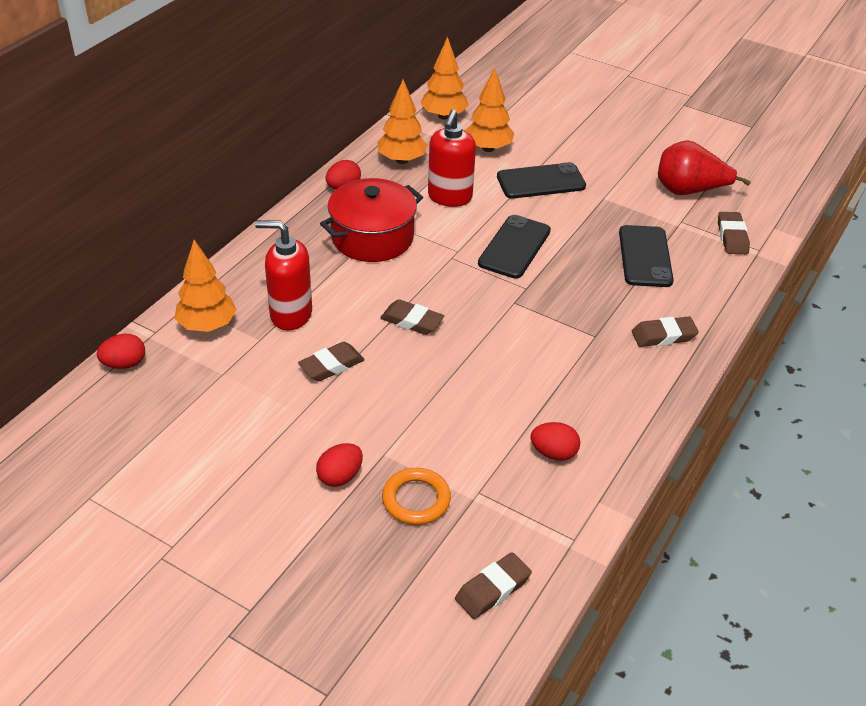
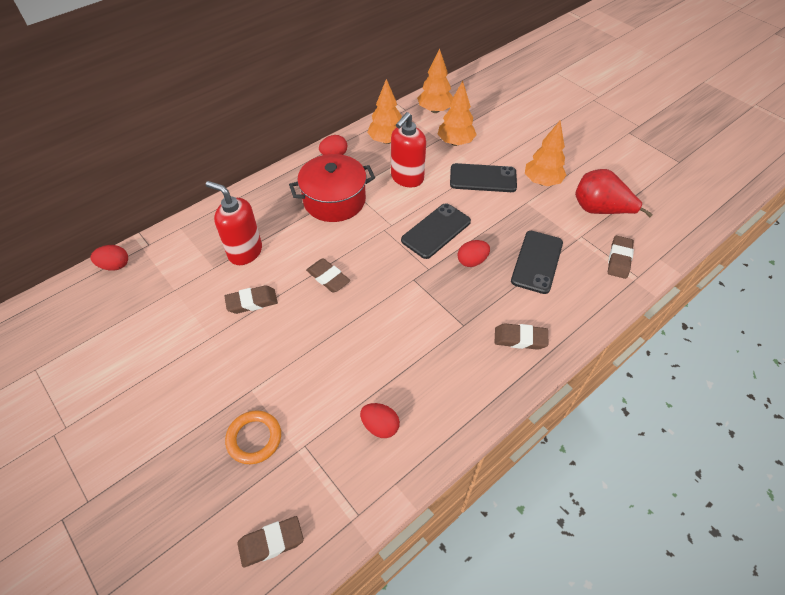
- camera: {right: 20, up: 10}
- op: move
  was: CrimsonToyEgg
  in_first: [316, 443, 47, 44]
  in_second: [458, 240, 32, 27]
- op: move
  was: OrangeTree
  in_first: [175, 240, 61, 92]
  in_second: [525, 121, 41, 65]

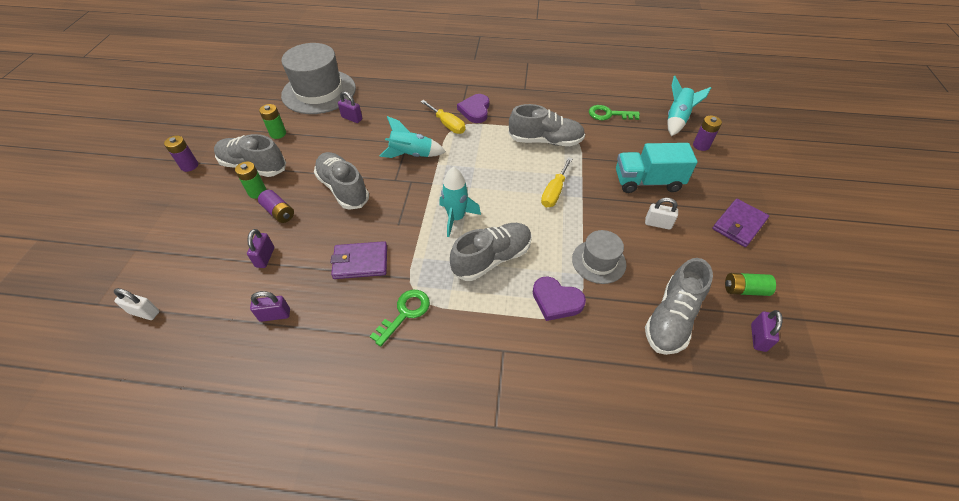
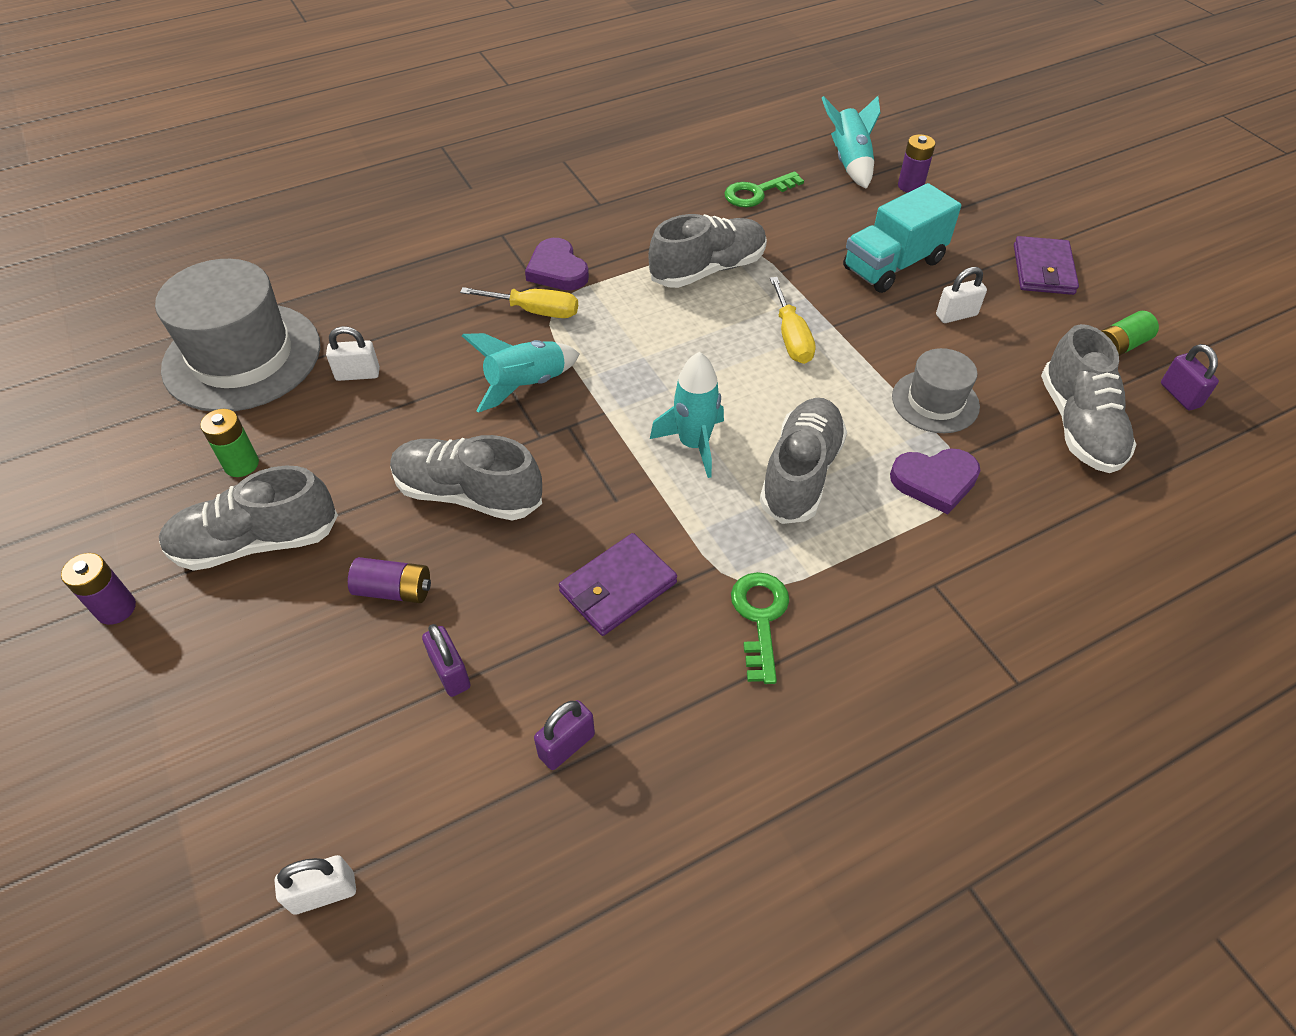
- camera: {right: -35, up: 0}
- op: recolor
  was: VioletSmallLock
  now: PureWhiteSmallLock
  in_first: [338, 91, 24, 32]
  in_second: [326, 326, 54, 55]
- op: delete
  was: LeafGreenAaBattery
  in_first: [235, 162, 32, 37]

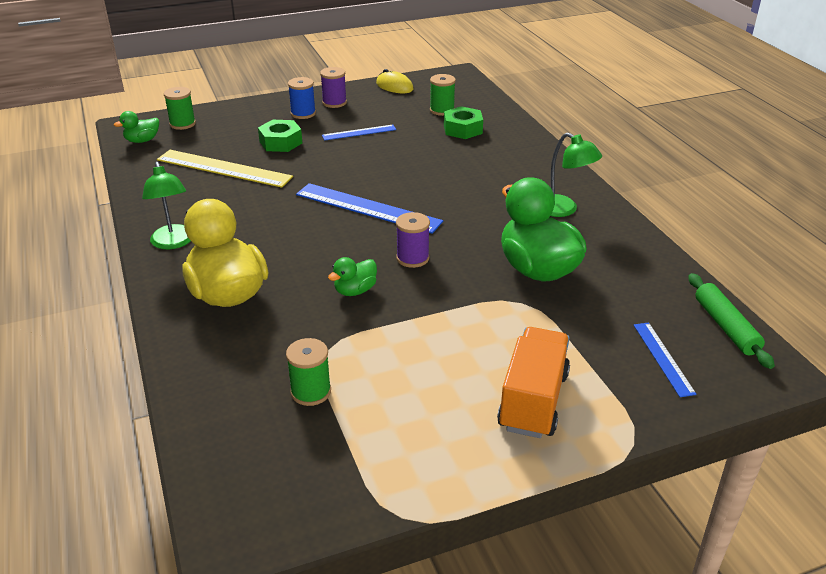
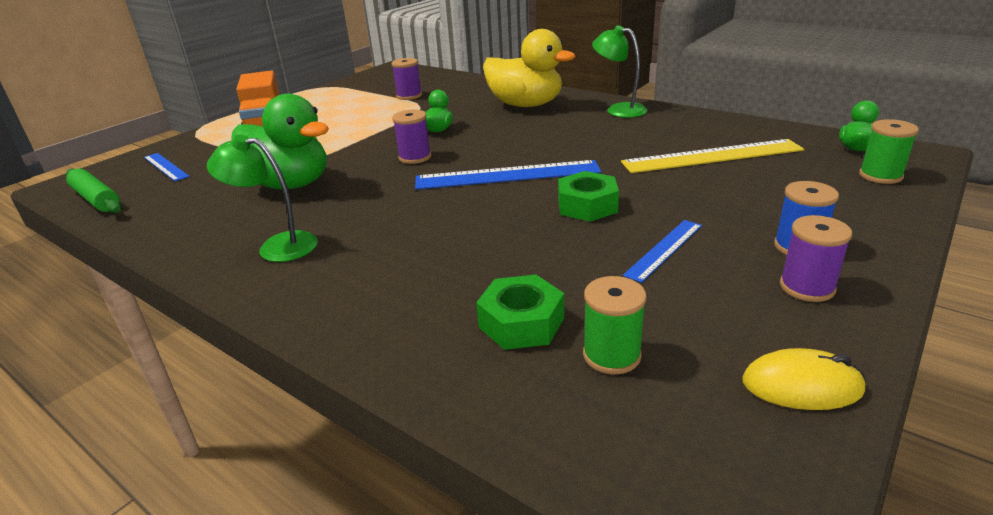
- camera: {right: 150, up: -5}
- op: recolor
  was: LeafGreenBobbin
  now: VioletBobbin
  in_first: [286, 338, 45, 68]
  in_second: [392, 58, 30, 42]
- op: move
  was: LeafGreenHexNut
  in_first: [258, 120, 44, 32]
  in_second: [558, 171, 61, 51]

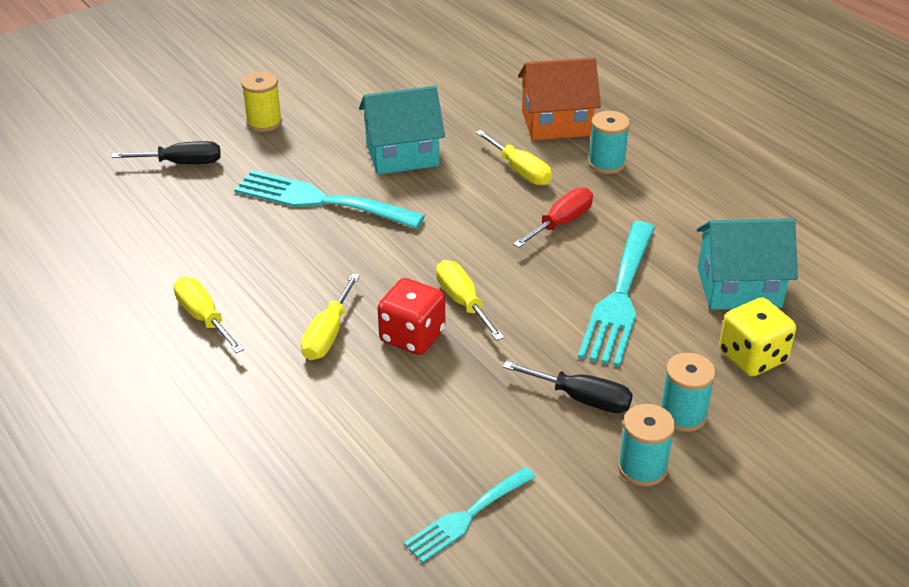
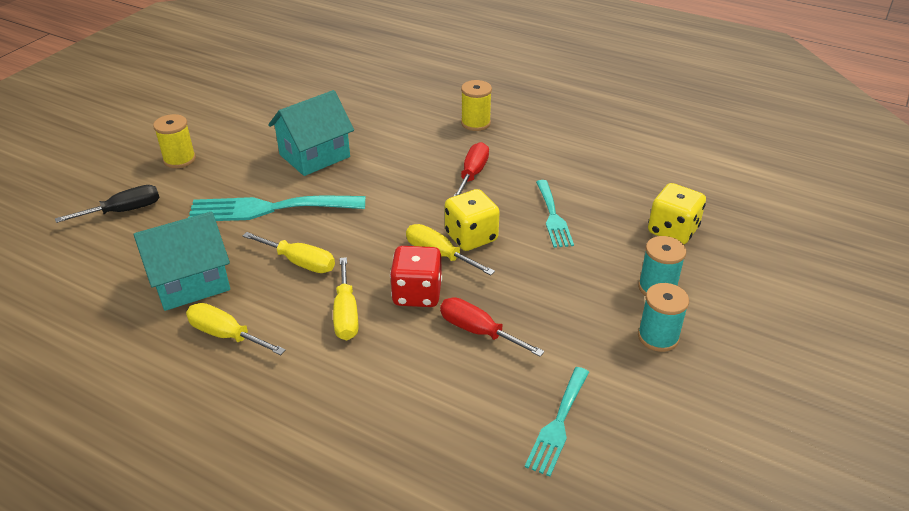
- camera: {right: -25, up: 0}
- op: move
  was: TealCottage
  in_first: [697, 218, 101, 92]
  in_second: [134, 211, 96, 100]
- op: move
  was: GoldenFlatScrewdriver
  in_first: [475, 130, 77, 55]
  in_second: [243, 232, 92, 41]
- op: insert
  now: CrimsonFlatScrewdriver
  in_second: [440, 297, 104, 60]
- op: insert
  now: GoldenGameDie
  in_second: [445, 189, 55, 62]
- op: recolor
  was: TealBobbin
  now: GoldenBobbin
  in_first: [588, 111, 42, 63]
  in_second: [461, 80, 31, 51]
- op: resize
  was: TealDinnerFork
  in_first: [578, 221, 77, 146]
  in_second: [536, 180, 38, 68]
  ratio: 0.6
- op: delete
  was: JetBlackFlatScrewdriver
  in_first: [503, 361, 130, 52]
- op: delete
  was: OrangeCottage
  in_first: [518, 57, 83, 83]

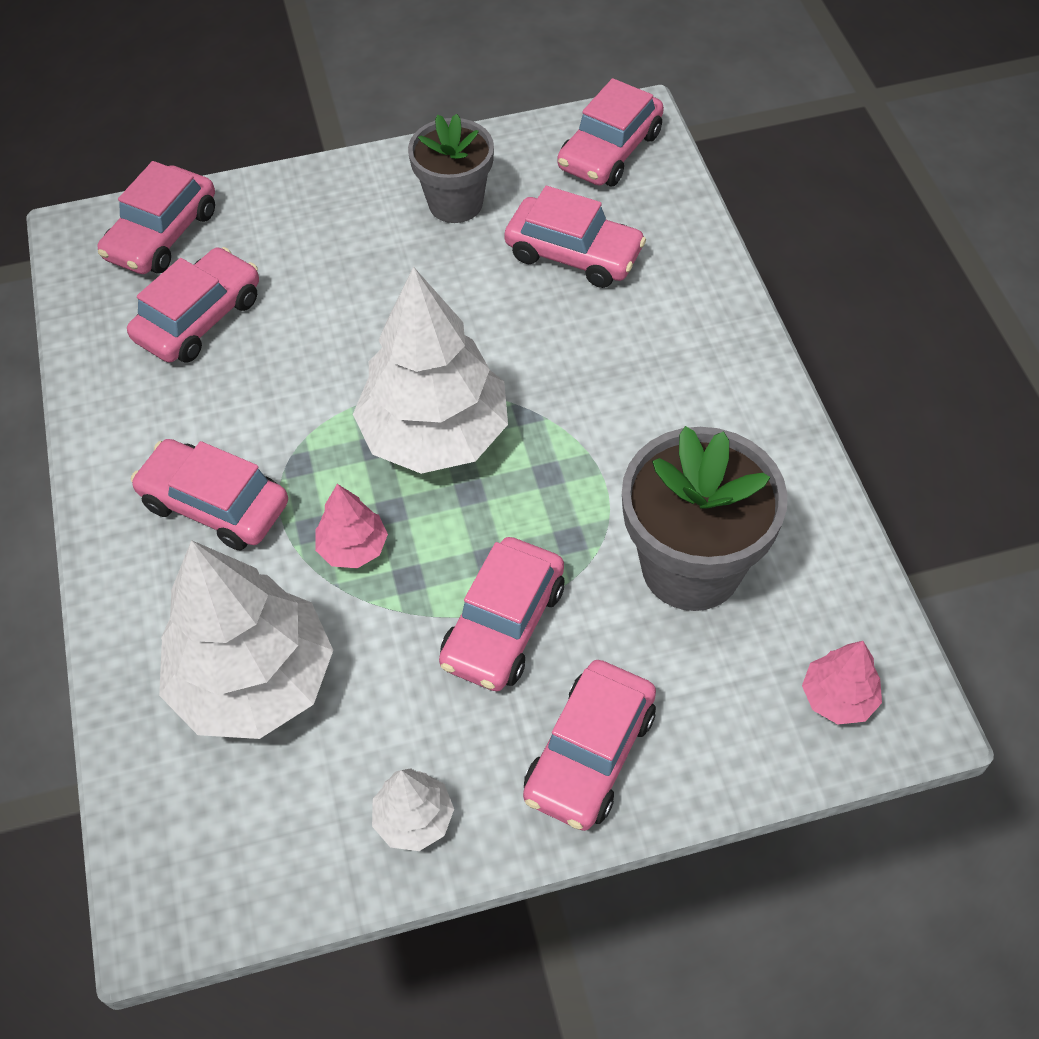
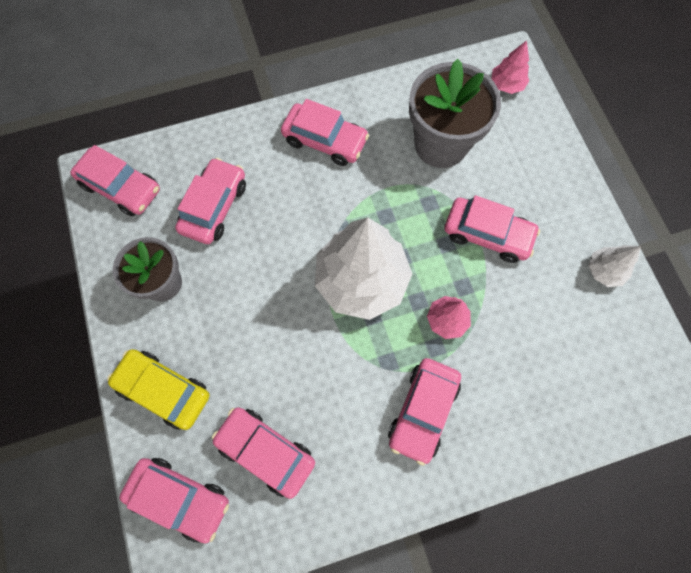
- camera: {right: -95, up: 15}
- op: insert
  now: GoldenToyCar
  in_second: [107, 349, 103, 81]
- op: move
  was: RosePinkToyCar
  in_first: [523, 660, 133, 171]
  in_second: [281, 99, 88, 67]
- op: delete
  was: PureWhiteTree
  in_first: [159, 540, 174, 199]

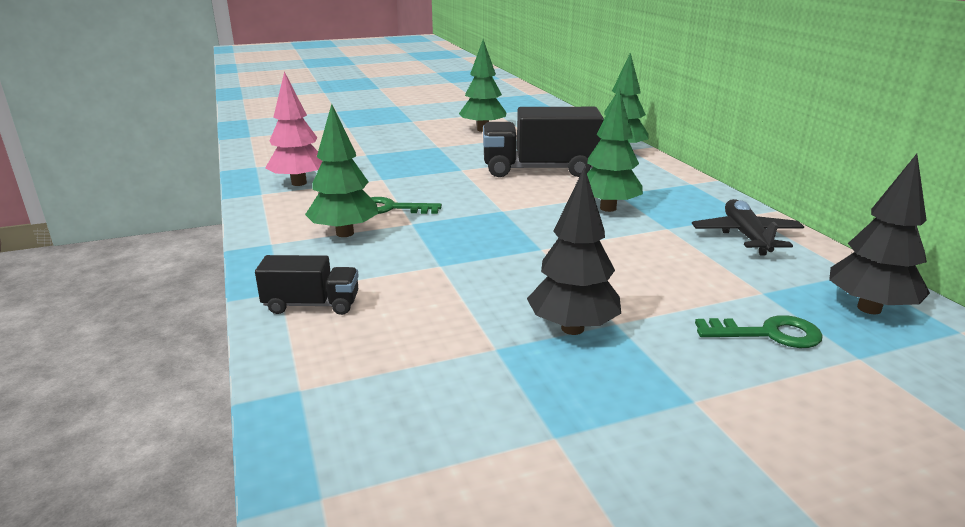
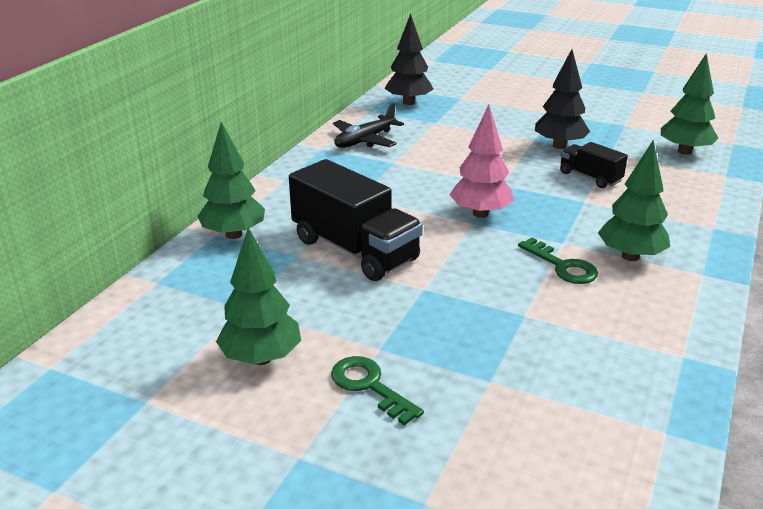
- camera: {right: -135, up: 5}
- op: move
  was: LeafGreenKey
  in_first: [695, 315, 128, 33]
  in_second: [331, 356, 93, 70]
- op: move
  was: RosePinkTree
  in_first: [265, 71, 57, 115]
  in_second: [449, 105, 65, 113]
- op: move
  was: JetBlackTruck
  in_first: [255, 255, 104, 60]
  in_second: [560, 142, 68, 46]
- op: move
  was: LeafGreenTree
  in_first: [587, 87, 56, 125]
  in_second: [661, 53, 57, 102]

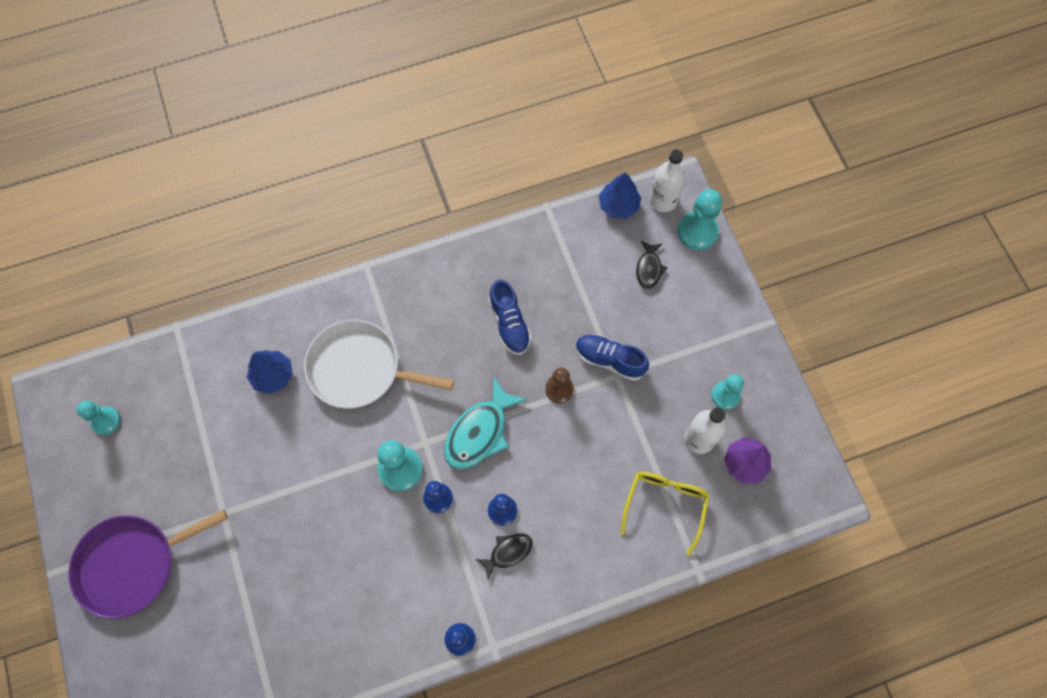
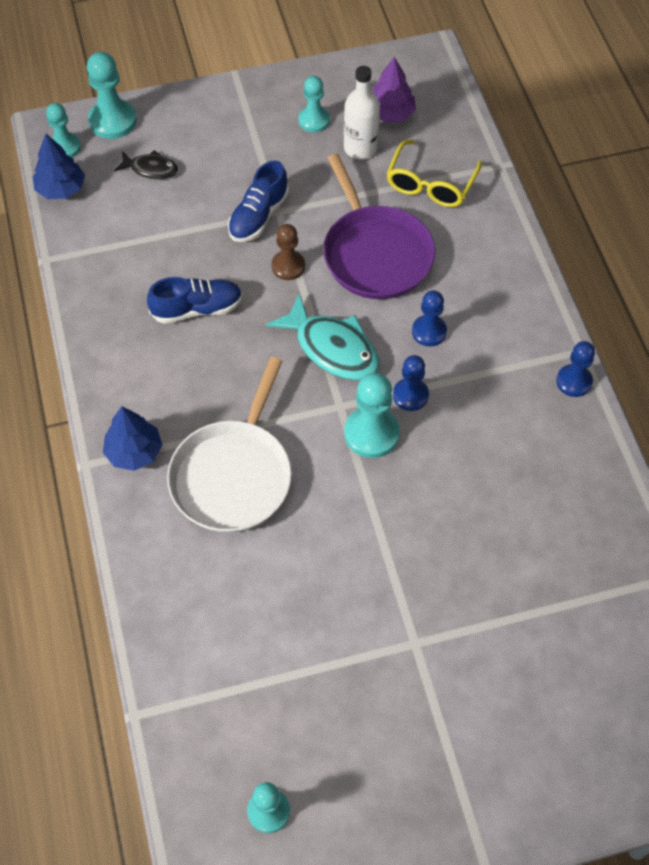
- camera: {right: -85, up: -10}
- op: replace
  was: PureWhiteDrinkBottle
  now: TealChessPawn
  in_first: [649, 150, 36, 62]
  in_second: [46, 103, 35, 55]
- op: move
  was: BlueTree
  in_first: [247, 350, 46, 44]
  in_second: [103, 406, 59, 65]
- op: move
  was: VioletPan
  in_first: [69, 509, 159, 110]
  in_second: [323, 154, 112, 145]
- op: rotate
  was: GoldenEyeglasses
  in_first: [620, 471, 89, 85]
  in_second: [387, 139, 95, 68]
  clockwise: -90
- op: delete
  was: JetBlackToyFish
  in_first: [475, 533, 58, 47]

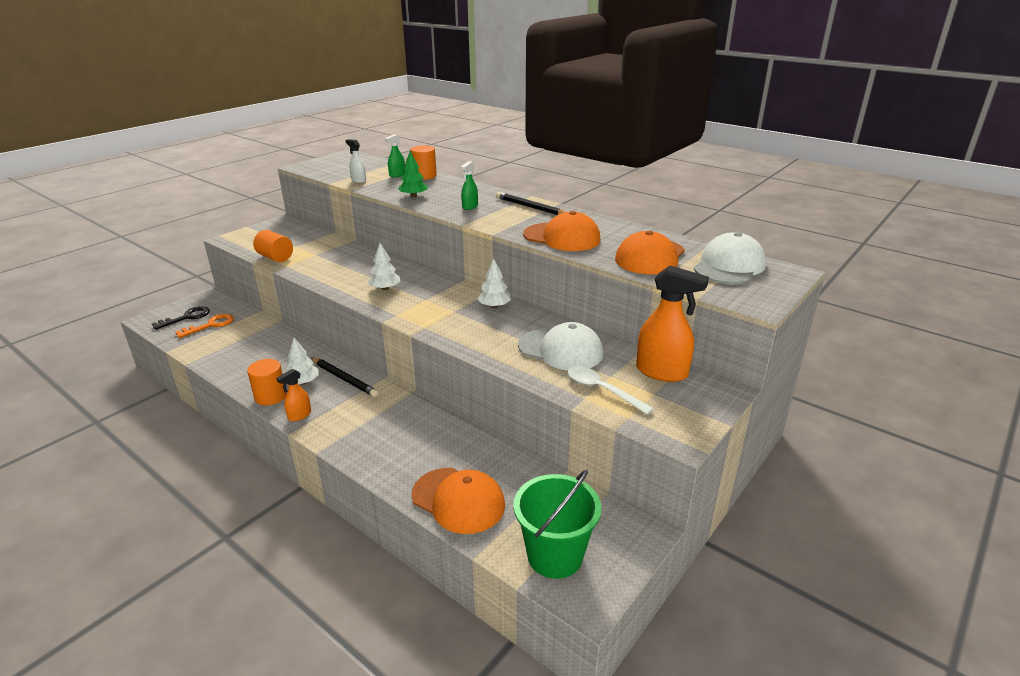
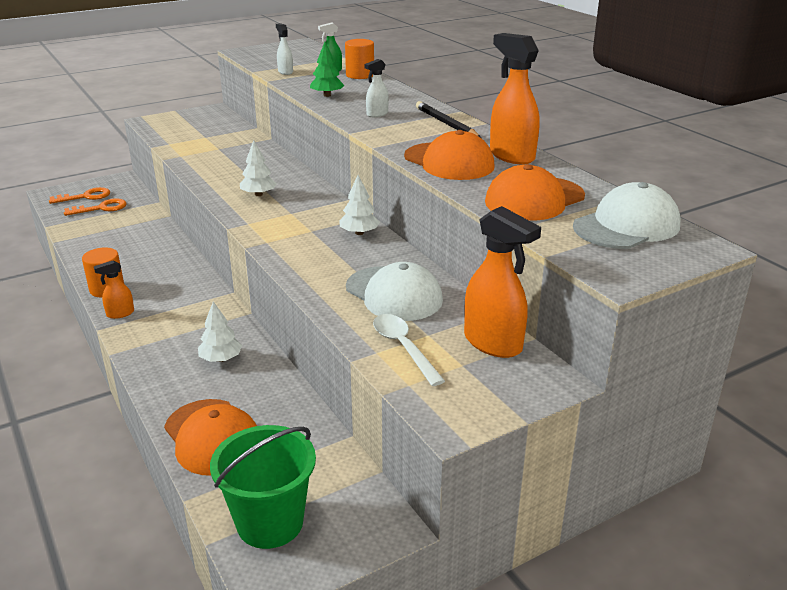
- camera: {right: 20, up: 0}
- op: recolor
  was: JetBlackKey
  now: OrangeKey
  in_first: [152, 306, 58, 24]
  in_second: [49, 187, 61, 17]
- op: move
  was: PureWhiteTree
  in_first: [286, 338, 33, 46]
  in_second: [198, 301, 44, 61]
- op: recolor
  was: LeafGreenSprayBottle
  now: PureWhiteSprayBottle
  in_first: [460, 161, 18, 49]
  in_second: [364, 59, 25, 58]
- op: insert
  now: OrangeSprayBottle
  in_second: [490, 33, 50, 132]
- op: delete
  was: OrangeSolidCylinder
  in_first: [253, 230, 40, 32]
- op: delete
  was: JetBlackPencil
  in_first: [312, 358, 67, 39]

